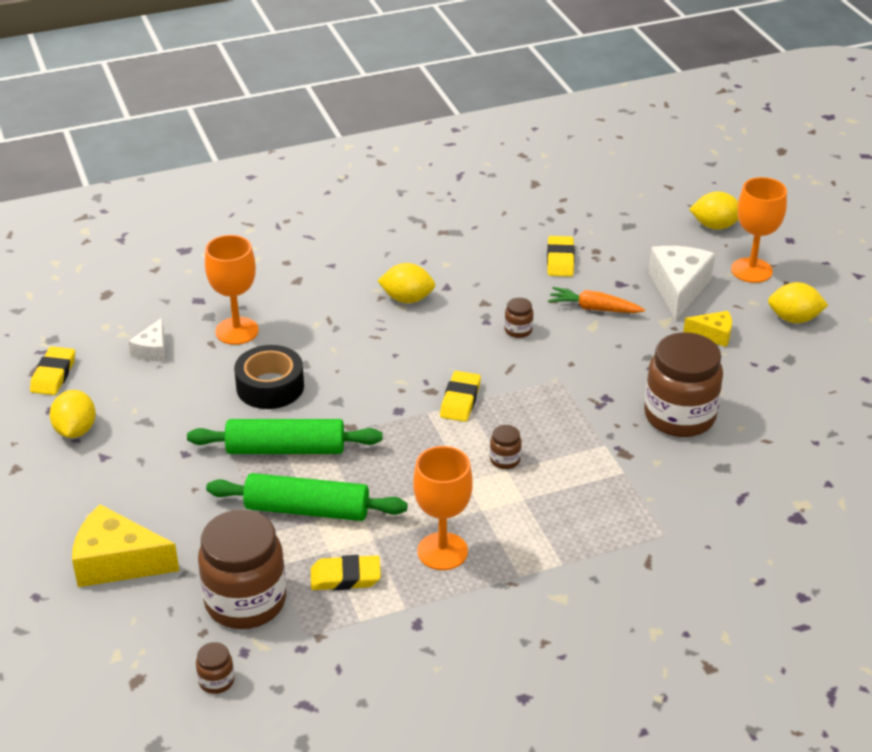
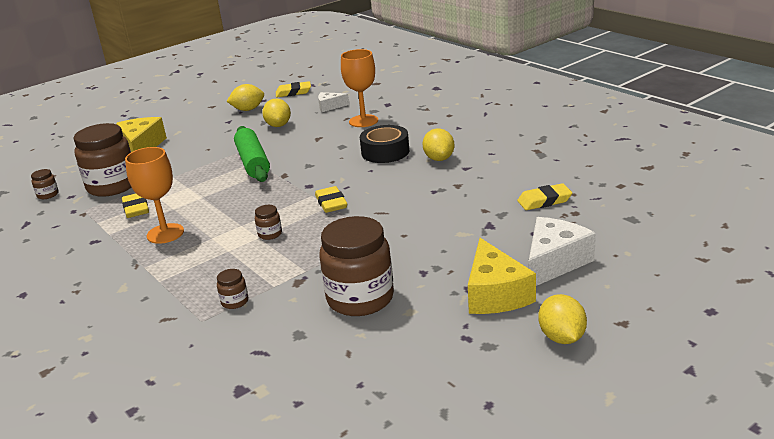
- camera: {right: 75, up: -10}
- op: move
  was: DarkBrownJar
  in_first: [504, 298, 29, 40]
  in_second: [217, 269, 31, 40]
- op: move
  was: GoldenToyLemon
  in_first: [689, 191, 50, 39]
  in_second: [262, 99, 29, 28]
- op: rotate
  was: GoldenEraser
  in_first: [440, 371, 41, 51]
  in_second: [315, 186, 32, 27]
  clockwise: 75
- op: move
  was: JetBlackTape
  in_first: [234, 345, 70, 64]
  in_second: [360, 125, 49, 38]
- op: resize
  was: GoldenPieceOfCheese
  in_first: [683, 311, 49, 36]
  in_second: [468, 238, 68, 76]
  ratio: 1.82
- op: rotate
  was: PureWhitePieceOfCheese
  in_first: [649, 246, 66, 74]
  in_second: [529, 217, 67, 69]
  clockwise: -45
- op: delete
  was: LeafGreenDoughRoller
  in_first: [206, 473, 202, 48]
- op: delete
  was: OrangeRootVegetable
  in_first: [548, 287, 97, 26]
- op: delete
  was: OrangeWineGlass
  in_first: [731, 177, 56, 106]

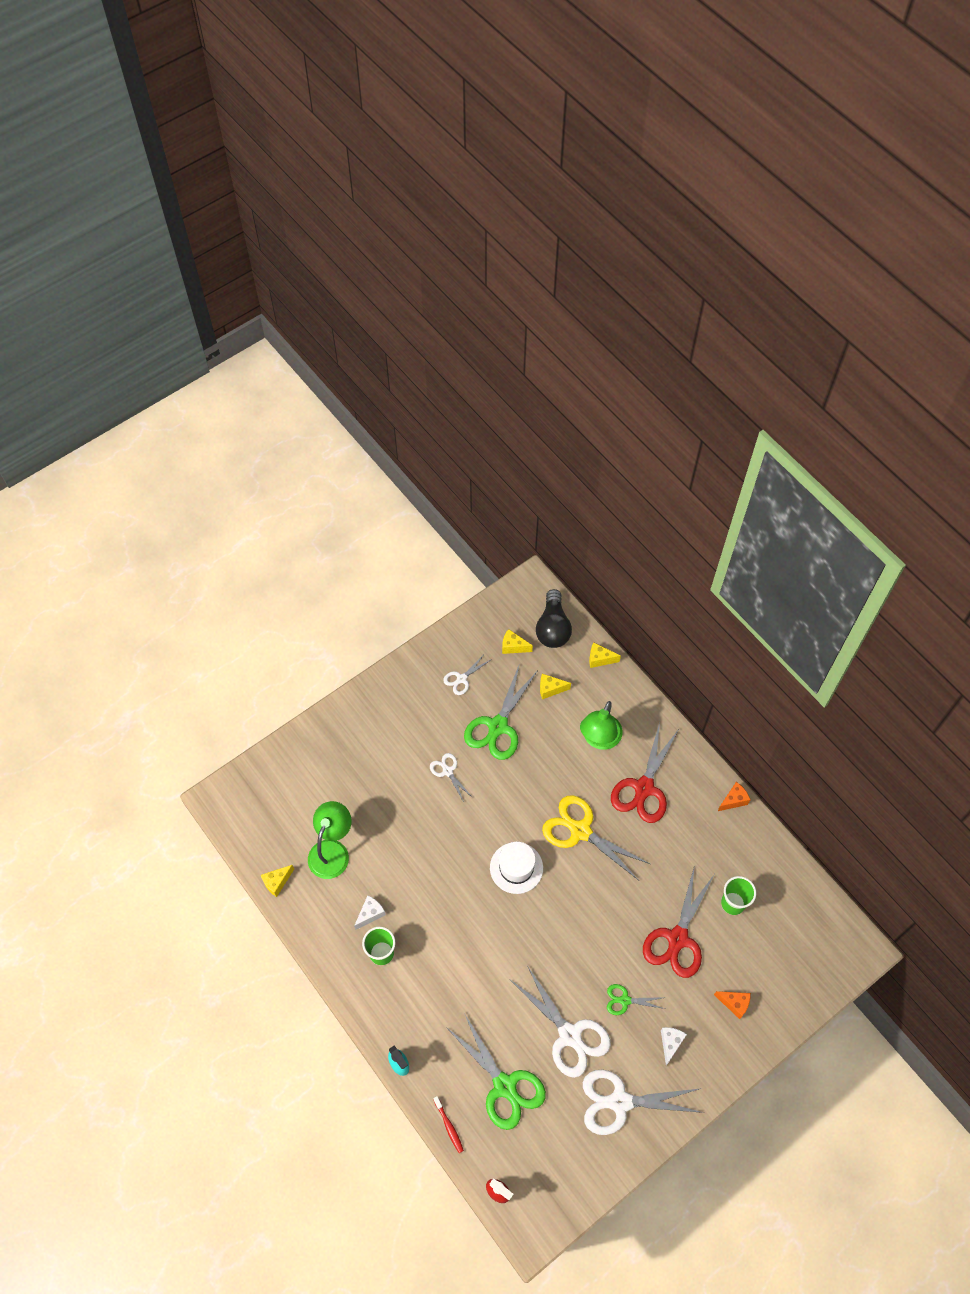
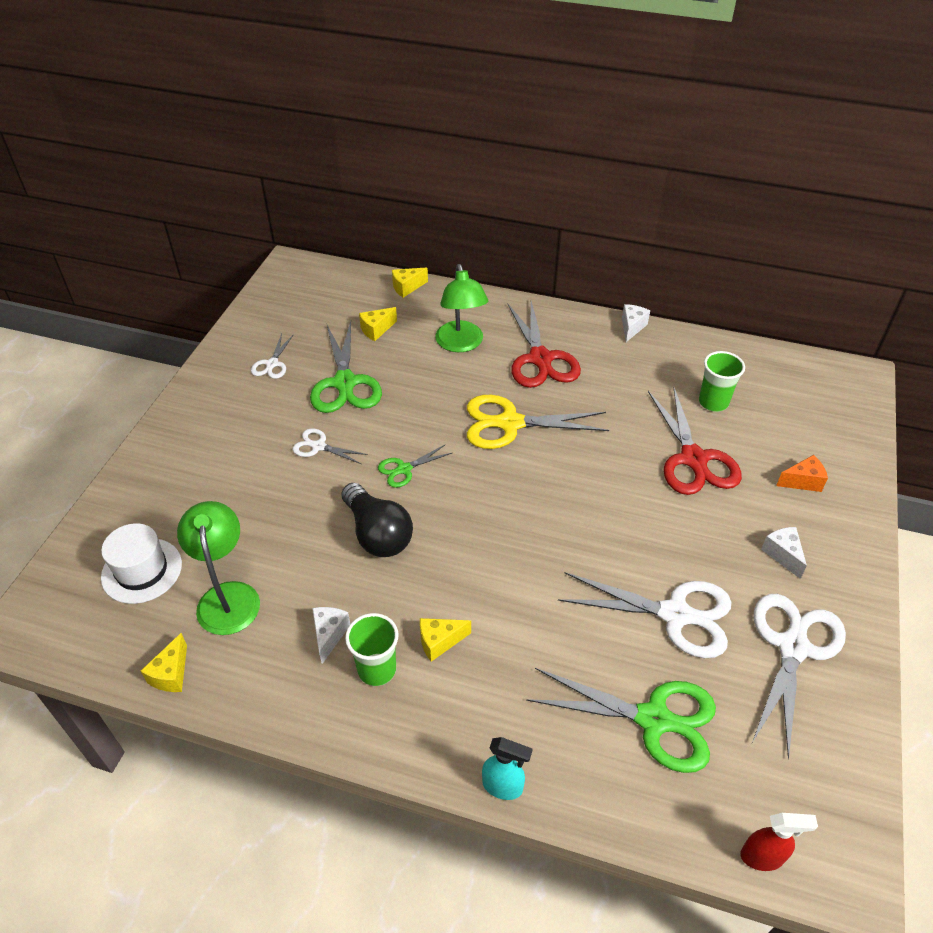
- camera: {right: -35, up: -15}
- op: move
  was: PureWhiteTopHat
  in_first: [490, 842, 53, 52]
  in_second: [101, 523, 81, 81]
- op: move
  was: JetBlackLightBulb
  in_first: [536, 589, 36, 59]
  in_second: [342, 483, 71, 74]
- op: move
  was: LeafGreenShears
  in_first: [607, 984, 59, 31]
  in_second: [378, 444, 74, 44]
- op: move
  was: GoldenPieceOfCheese
  in_first: [502, 629, 31, 25]
  in_second: [420, 618, 51, 44]
- op: recolor
  was: OrangePieceOfCheese
  now: PureWhitePieceOfCheese
  in_first: [718, 782, 33, 29]
  in_second: [622, 304, 28, 38]
- op: rotate
  was: PureWhiteShears
  in_first: [583, 1070, 121, 65]
  in_second: [752, 594, 94, 165]
  clockwise: 150
- op: delete
  was: CrimsonDentalBrush
  in_first: [433, 1096, 31, 57]

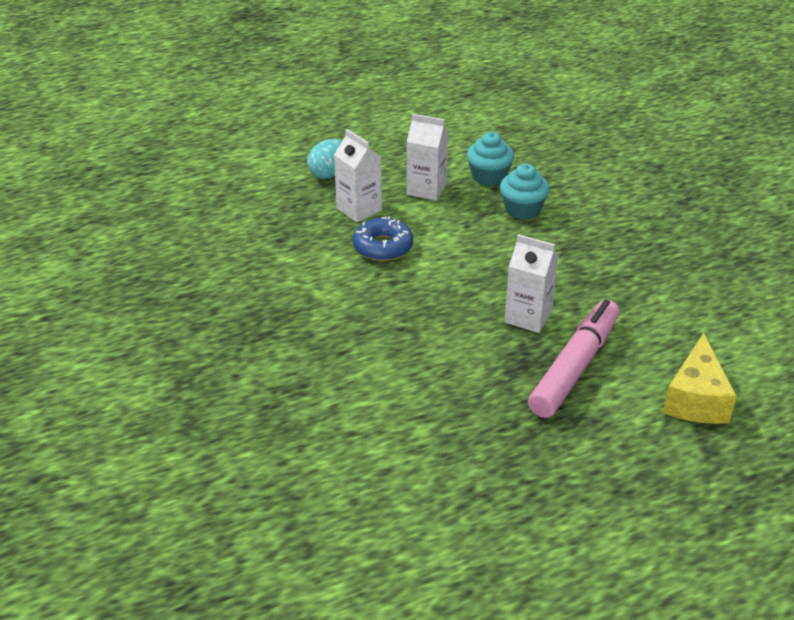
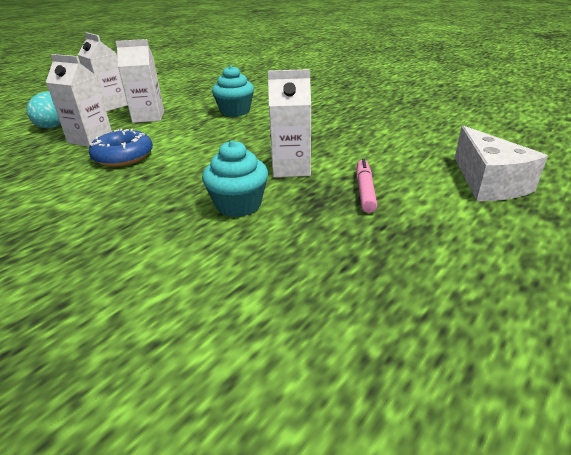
- camera: {right: -25, up: -5}
- op: insert
  now: PureWhiteCarton
  in_second: [78, 32, 50, 80]
- op: move
  was: TealFairyCake
  in_first: [467, 132, 47, 54]
  in_second: [202, 140, 66, 77]
- op: resize
  was: RosePinkFeltPen
  in_first: [528, 300, 91, 118]
  in_second: [356, 158, 21, 55]
  ratio: 0.48
- op: recolor
  was: GoldenPieceOfCheese
  now: PureWhitePieceOfCheese
  in_first: [663, 333, 74, 91]
  in_second: [455, 126, 93, 75]

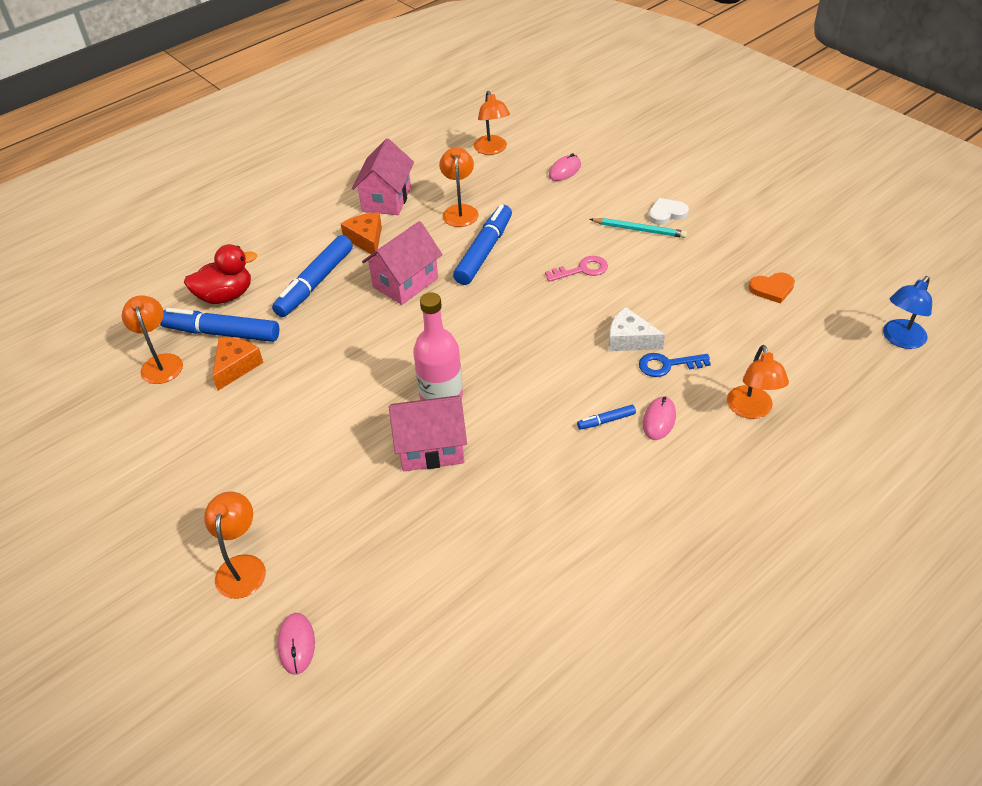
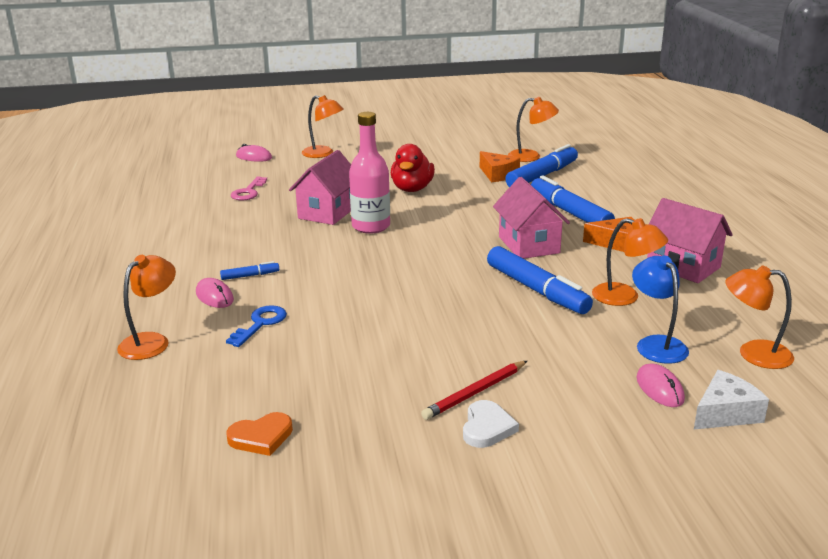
- camera: {right: 120, up: -20}
- op: rotate
  was: OrangeReadingLamp
  in_first: [727, 345, 62, 74]
  in_second: [117, 255, 59, 105]
  clockwise: 90
- op: rotate
  was: BlueFeltPen
  in_first: [577, 405, 59, 25]
  in_second: [220, 261, 59, 19]
  clockwise: 60
- op: rotate
  was: OrangeLoveHeart
  in_first: [749, 273, 46, 31]
  in_second: [226, 412, 67, 44]
  clockwise: -135
- op: move
  was: RosePinkKey
  in_first: [545, 256, 63, 26]
  in_second: [231, 176, 36, 24]
- op: move
  was: CrimsonRubberDuck
  in_first: [184, 244, 73, 60]
  in_second: [391, 144, 44, 48]
- op: recolor
  was: TealPencil
  now: CrimsonPencil
  in_first: [589, 218, 98, 20]
  in_second: [421, 361, 106, 59]
- op: move
  was: BlueReadingLamp
  in_first: [883, 276, 49, 73]
  in_second: [632, 255, 57, 109]
- op: move
  was: PureWhitePieceOfCheese
  in_first: [609, 307, 56, 44]
  in_second: [694, 370, 75, 59]

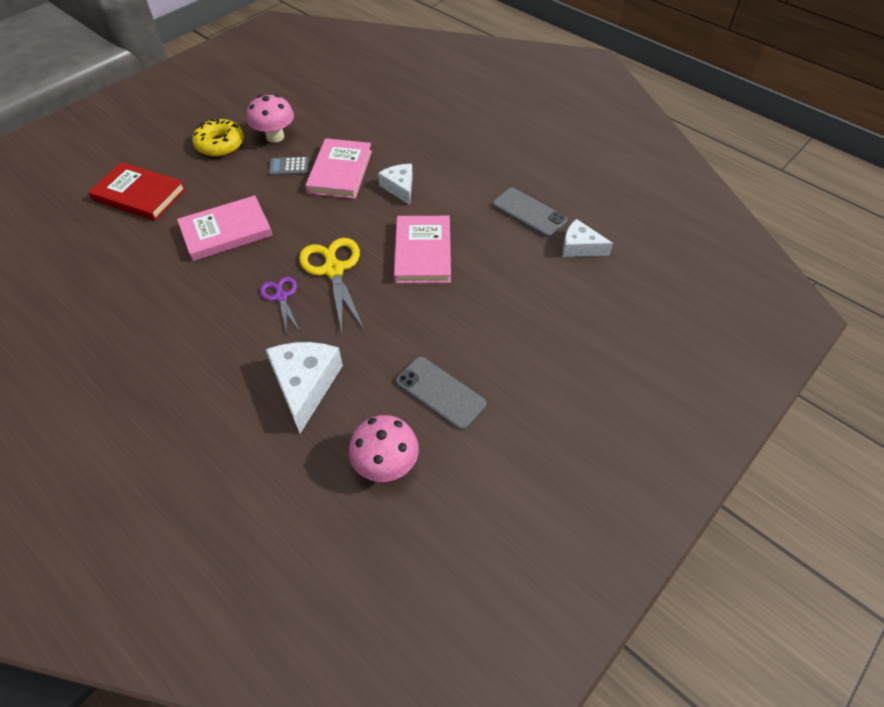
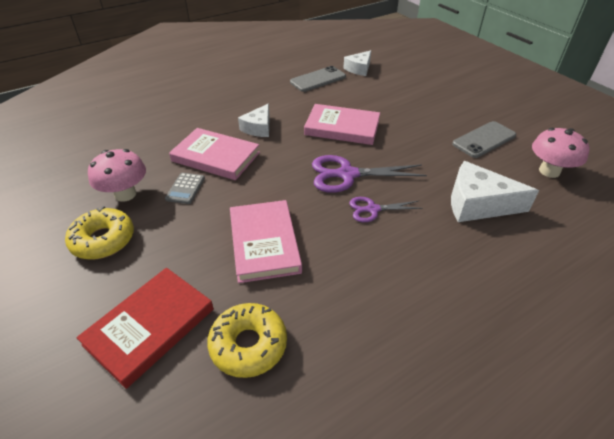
- camera: {right: -75, up: -10}
- op: insert
  now: GoldenDoughnut
  in_second: [207, 303, 80, 75]
- op: rotate
  was: PureWhitePieceOfCheese
  in_first: [378, 164, 35, 41]
  in_second: [238, 104, 32, 33]
  clockwise: -60
- op: recolor
  was: GoldenShears
  now: VioletShears
  in_first: [299, 238, 65, 93]
  in_second: [312, 155, 115, 38]

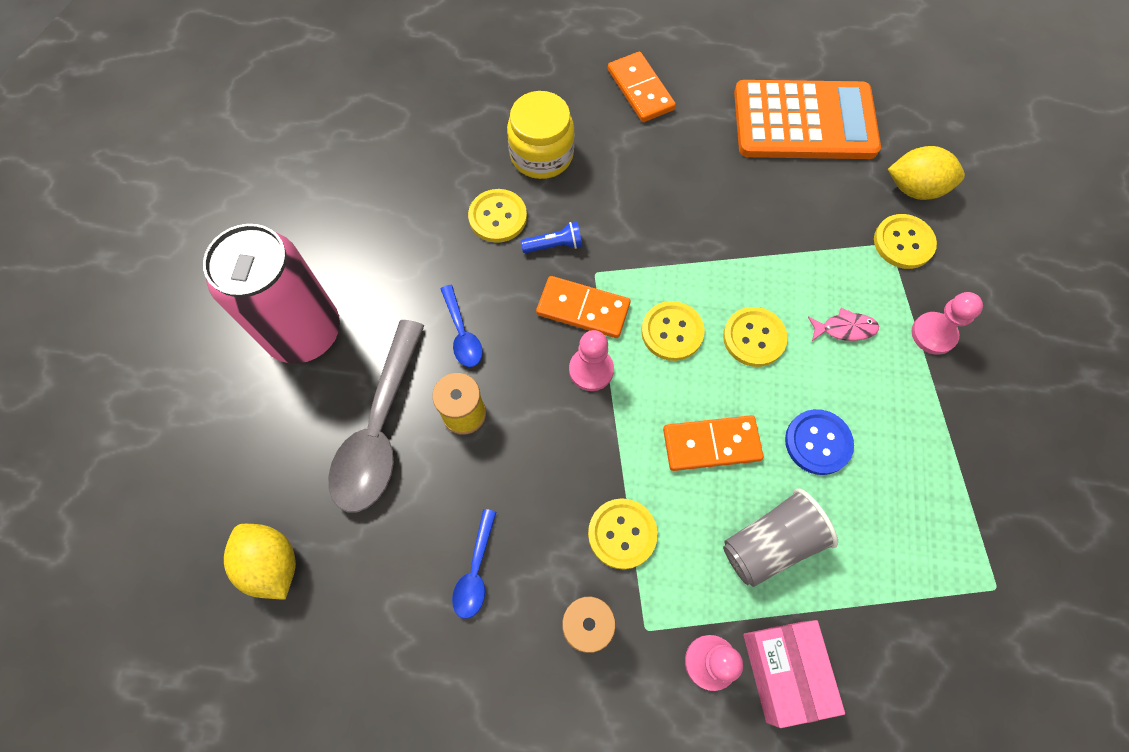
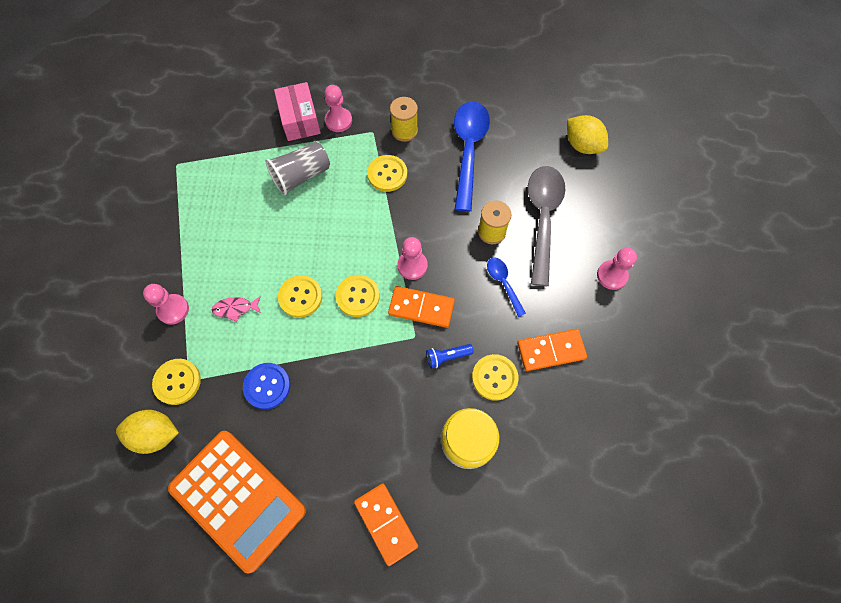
- camera: {right: 175, up: 0}
- op: rotate
  was: OrangePocketCalculator
  in_first: [734, 80, 147, 79]
  in_second: [168, 431, 138, 143]
  clockwise: -135
- op: move
  was: BlueShirtButton
  in_first: [785, 409, 69, 66]
  in_second: [243, 363, 47, 46]
- op: resize
  was: BlueTeaspoon
  in_first: [452, 509, 44, 110]
  in_second: [454, 101, 36, 111]
  ratio: 2.04
- op: move
  was: OrangeDominoTile
  in_first: [663, 415, 100, 56]
  in_second: [517, 329, 70, 42]
- op: replace
  was: RosePinkSodaCan
  now: RosePinkChessPawn
  in_first: [203, 224, 137, 140]
  in_second: [597, 247, 40, 43]

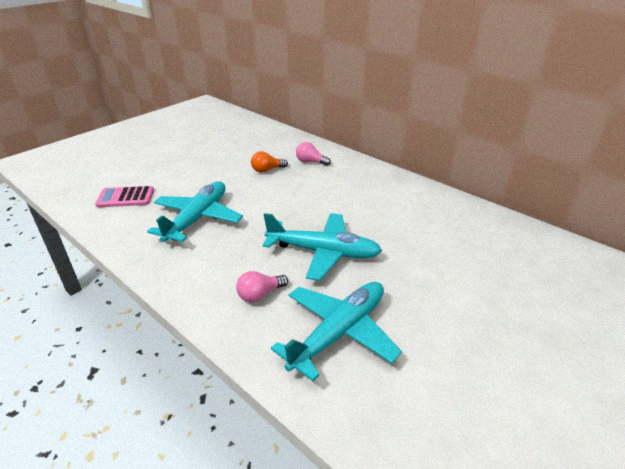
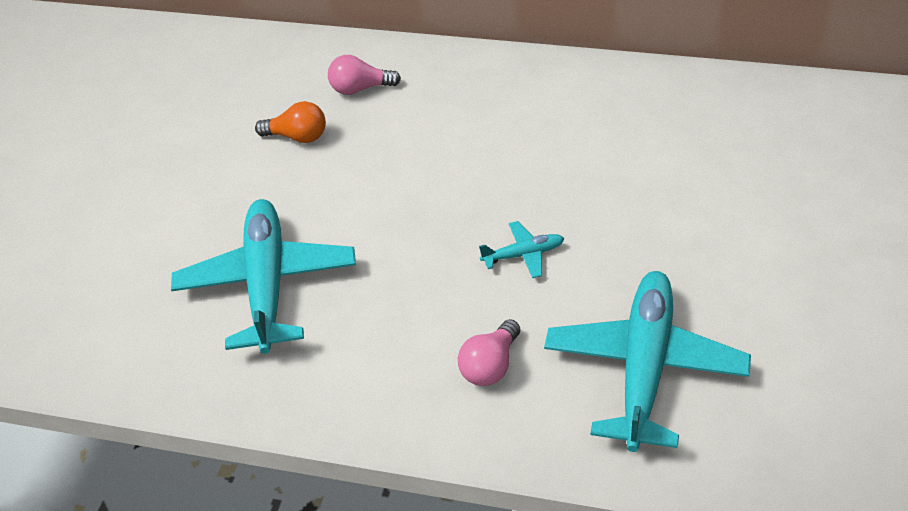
- camera: {right: -25, up: 10}
- op: rotate
  was: OrangeLightBulb
  in_first: [251, 151, 37, 22]
  in_second: [255, 101, 71, 42]
  clockwise: -120
- op: resize
  was: TealToyPlane
  in_first: [263, 213, 119, 68]
  in_second: [479, 221, 85, 57]
  ratio: 0.43
- op: delete
  was: RosePinkPocketCalculator
  in_first: [95, 186, 59, 21]

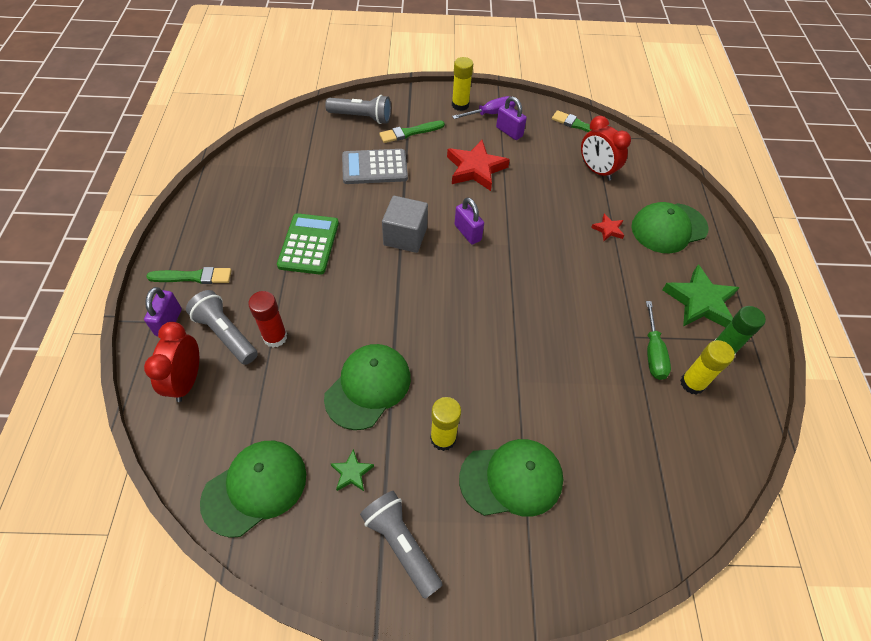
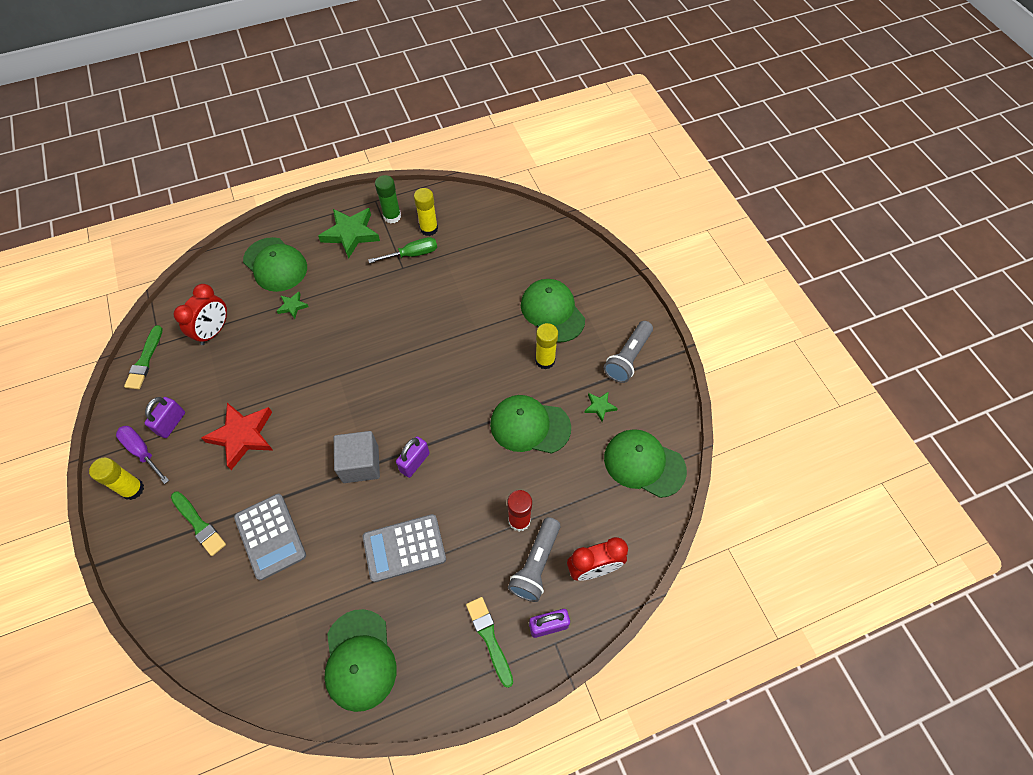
- camera: {right: -110, up: 5}
- op: recolor
  was: CrimsonStar
  now: LeafGreenStar
  in_first: [591, 214, 34, 27]
  in_second: [277, 292, 32, 27]
- op: insert
  now: LeafGreenPeakedCap
  in_second: [325, 609, 72, 103]
- op: recolor
  was: LeafGreenPocketCalculator
  now: AshGreyPocketCalculator
  in_first: [277, 213, 62, 62]
  in_second: [363, 514, 83, 68]
- op: move
  was: VioletSmallLock
  in_first: [454, 197, 30, 48]
  in_second: [396, 436, 34, 42]
- op: delete
  was: AshGreyPocketTorch
  in_first: [325, 95, 66, 29]

